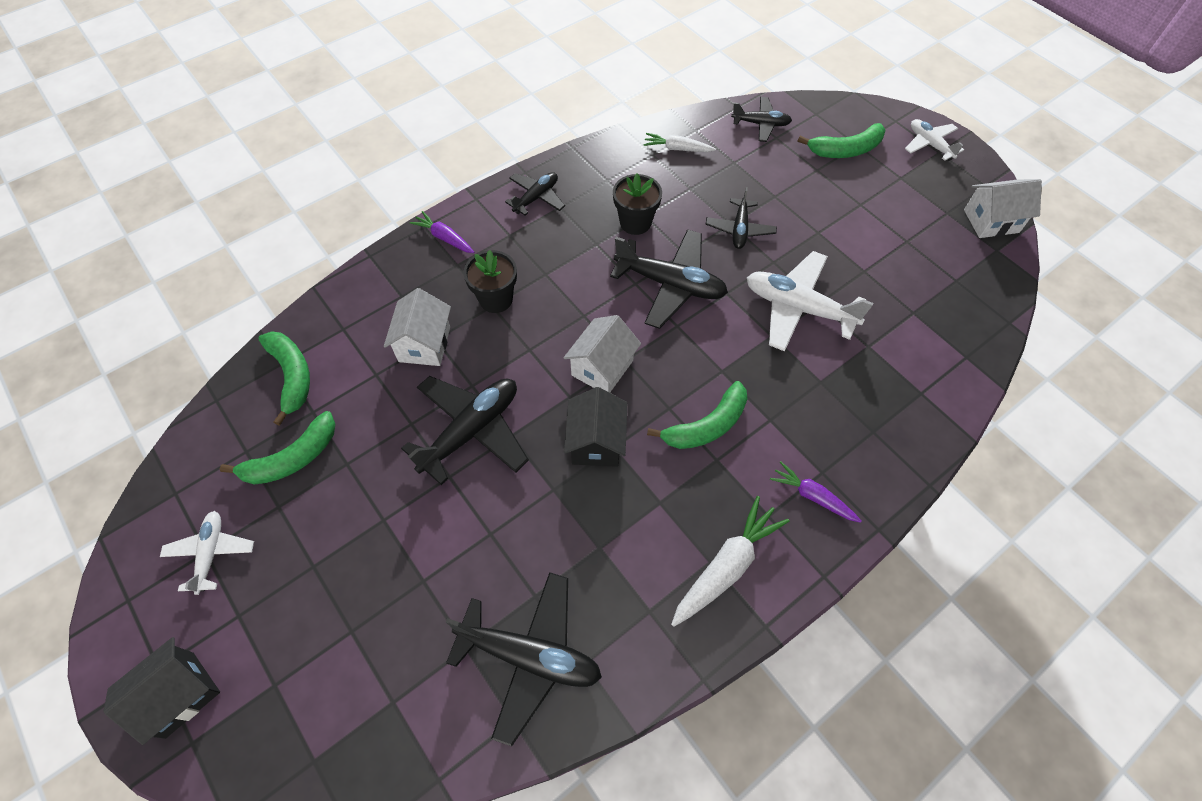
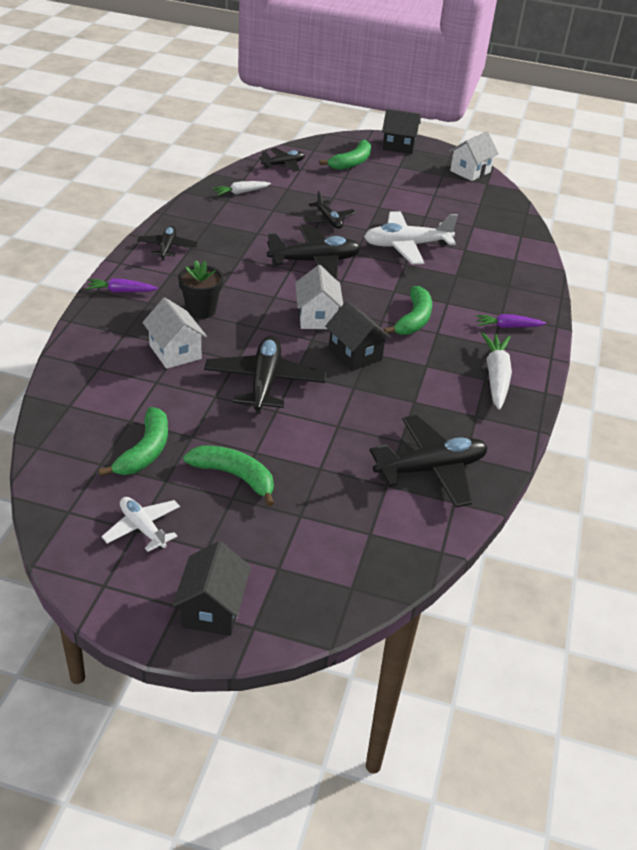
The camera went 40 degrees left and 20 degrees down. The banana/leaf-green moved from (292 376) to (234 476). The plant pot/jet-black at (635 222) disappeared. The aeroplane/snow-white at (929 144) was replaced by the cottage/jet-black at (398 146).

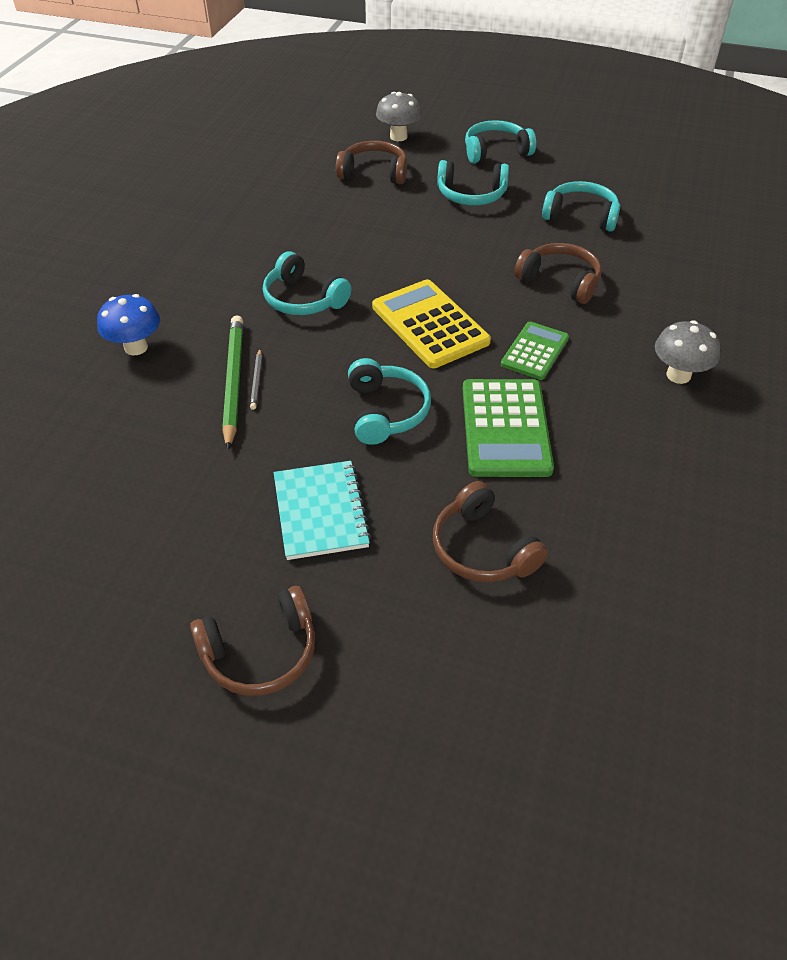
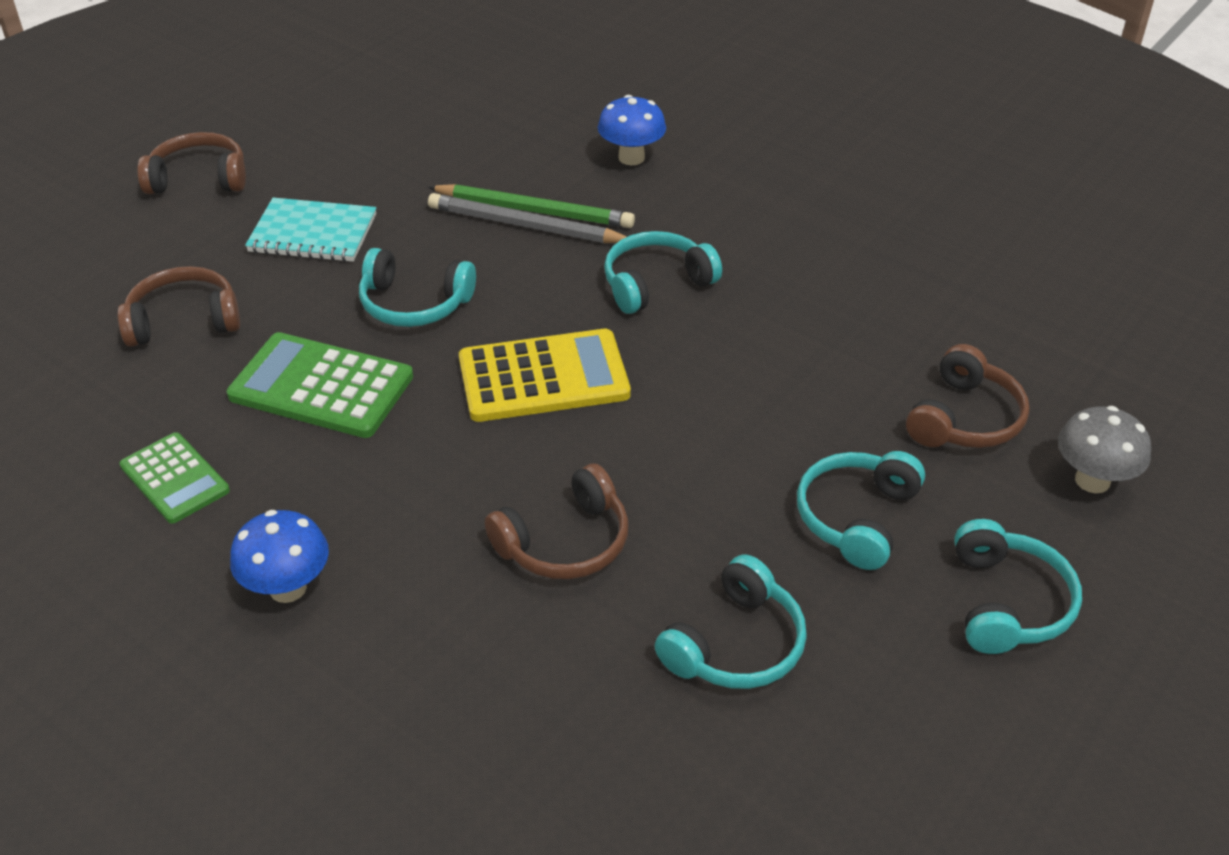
The camera went 110 degrees right and 5 degrees down. The headphones/dark brown at (260 652) turned 90 degrees clockwise. The lead pencil/grey at (256 381) changed to 2.16 times the size. The adding machine/leaf-green moved from (535 351) to (174 478). The toadstool/grey at (678 375) became the toadstool/royal blue at (288 588).

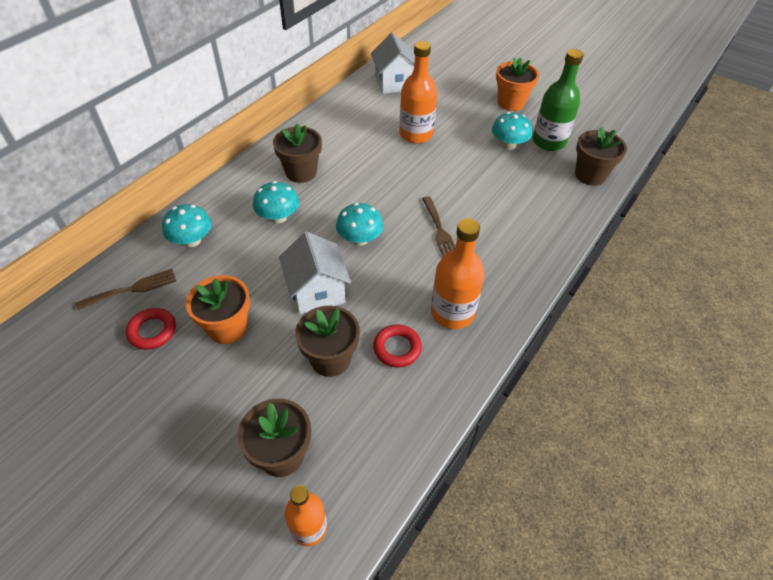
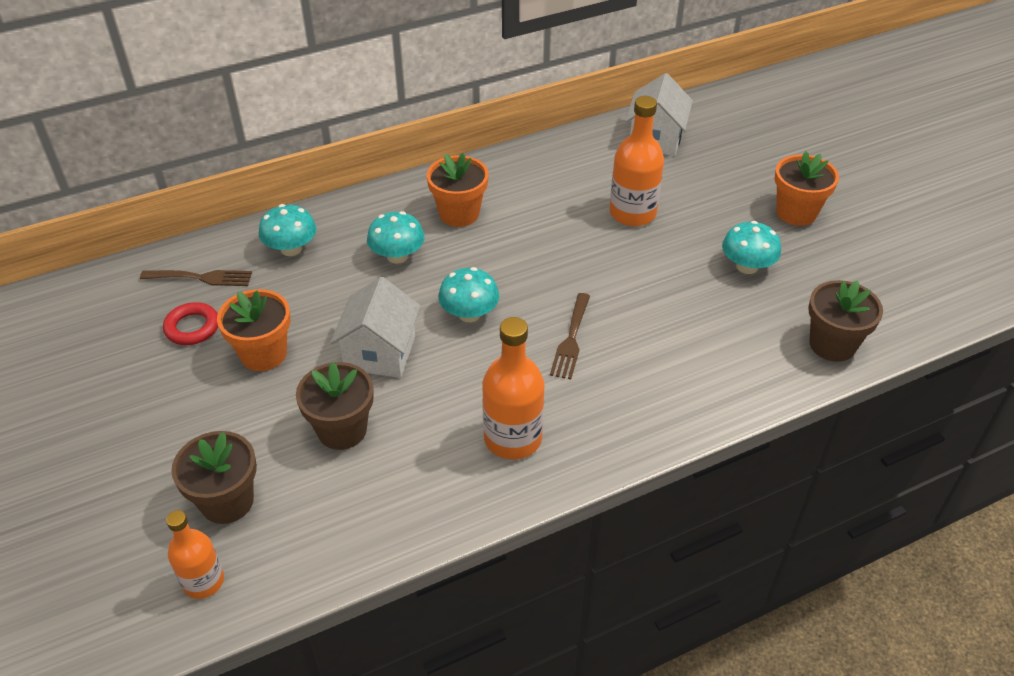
The camera went 30 degrees right and 5 degrees down. The plant pot/dark brown at (301 172) became the plant pot/orange at (459 214). The ring/crimson at (397 348) disappeared. The flask/leaf-green at (549 142) disappeared.

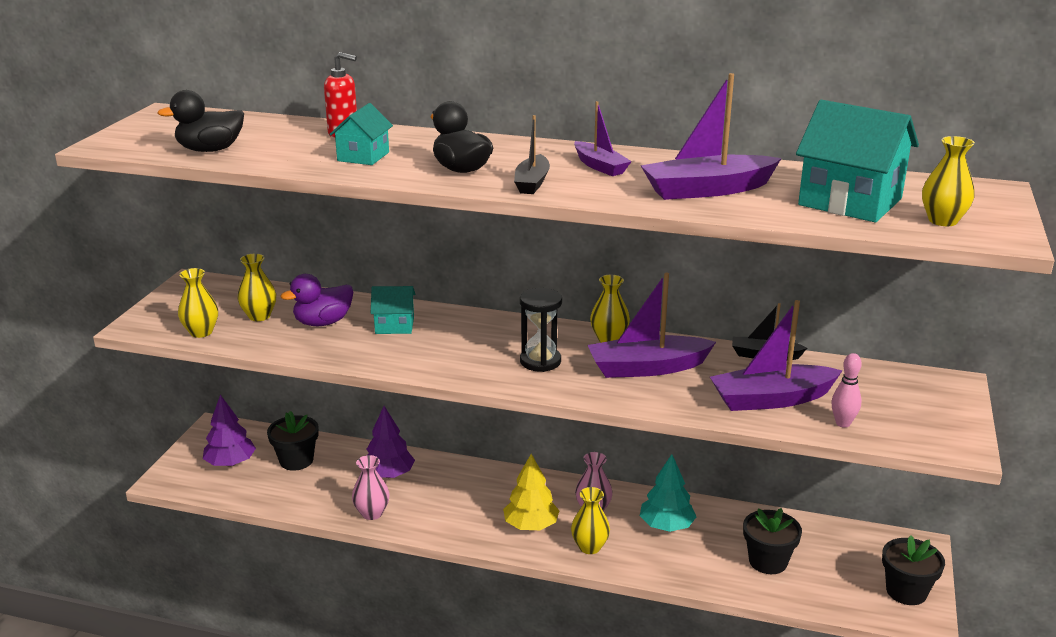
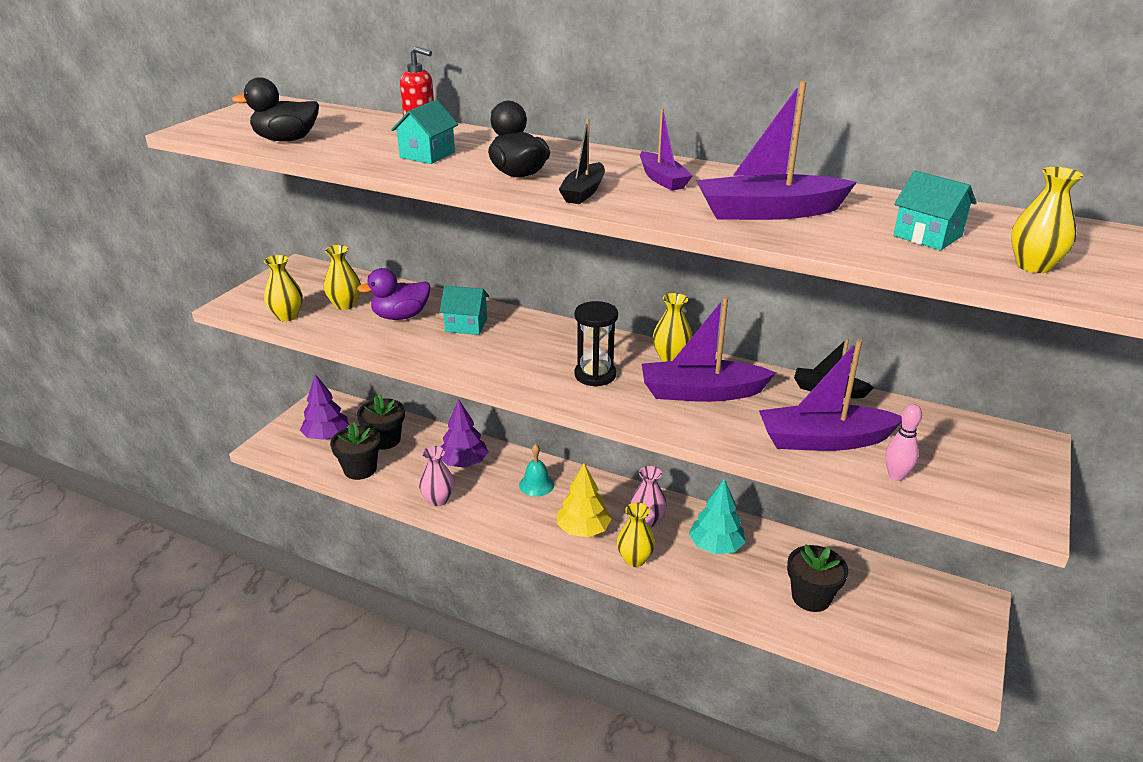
The camera went 10 degrees right and 5 degrees up. The cottage/teal at (850 202) changed to 0.56 times the size. The plant pot/jet-black moved from (906 591) to (360 469). The hand bell/teal at (536 485) appeared.

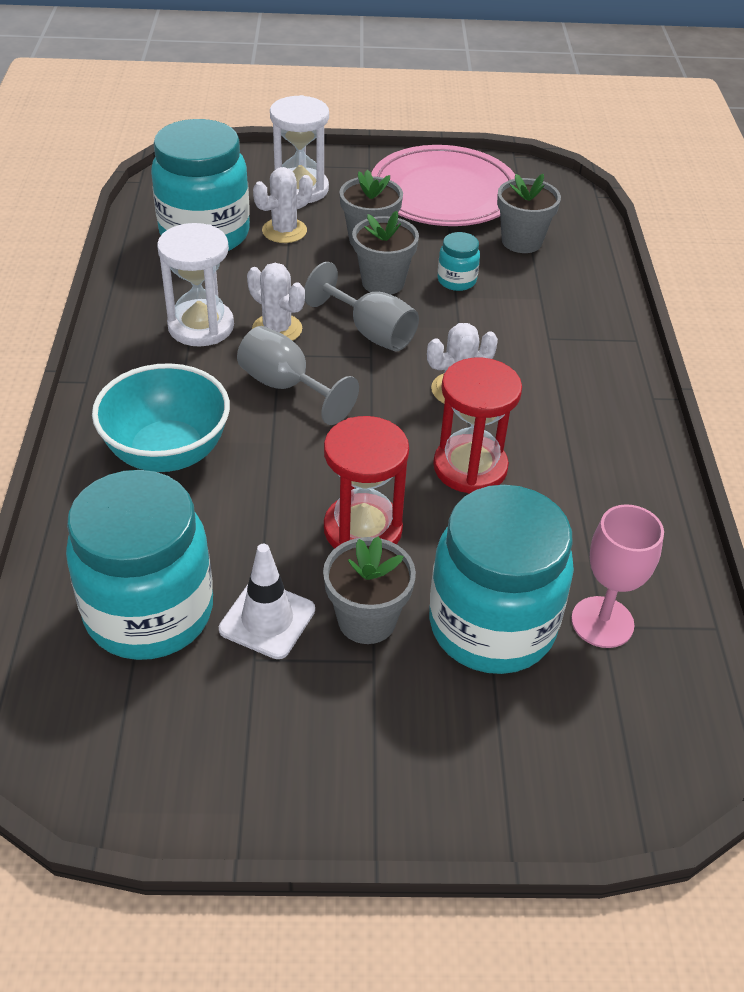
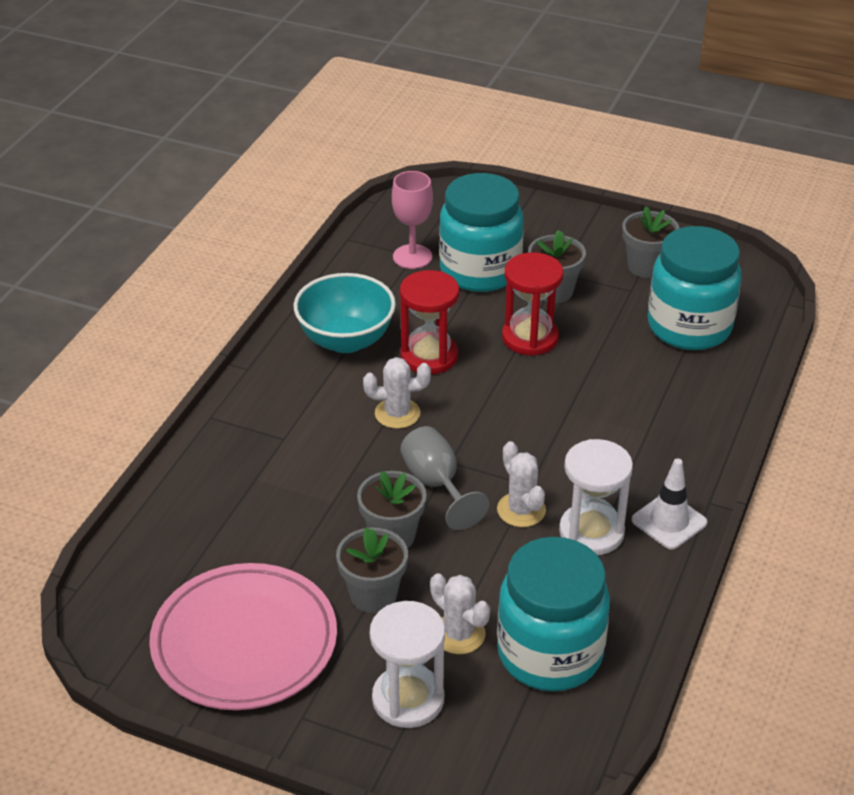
The camera went 155 degrees left and 5 degrees down. The deep dish/teal moved from (167 452) to (346 340). The safety cone/snow-white moved from (267 619) to (669 521). The goblet/grey at (286 386) disappeared. The cactus/snow-white at (284 231) turned 60 degrees clockwise. The preserve jar/teal at (456 280) disappeared. The plant pot/grey moved from (521 241) to (646 266).

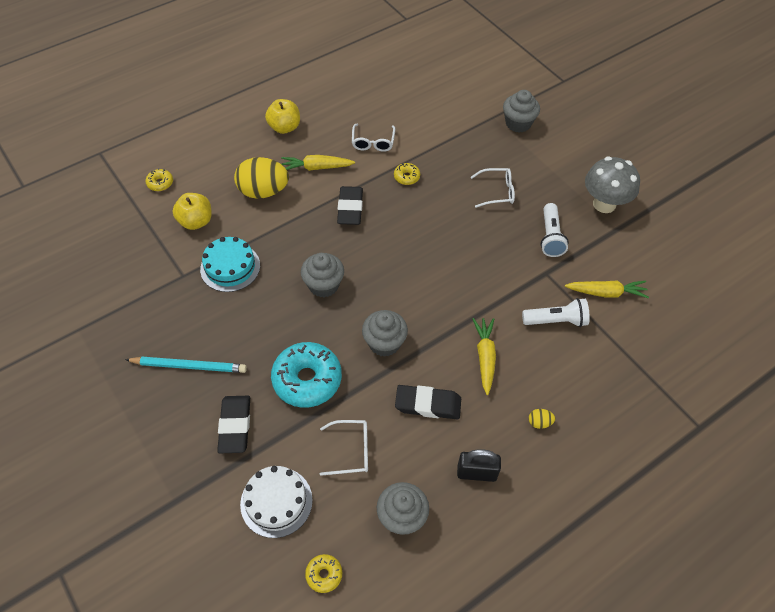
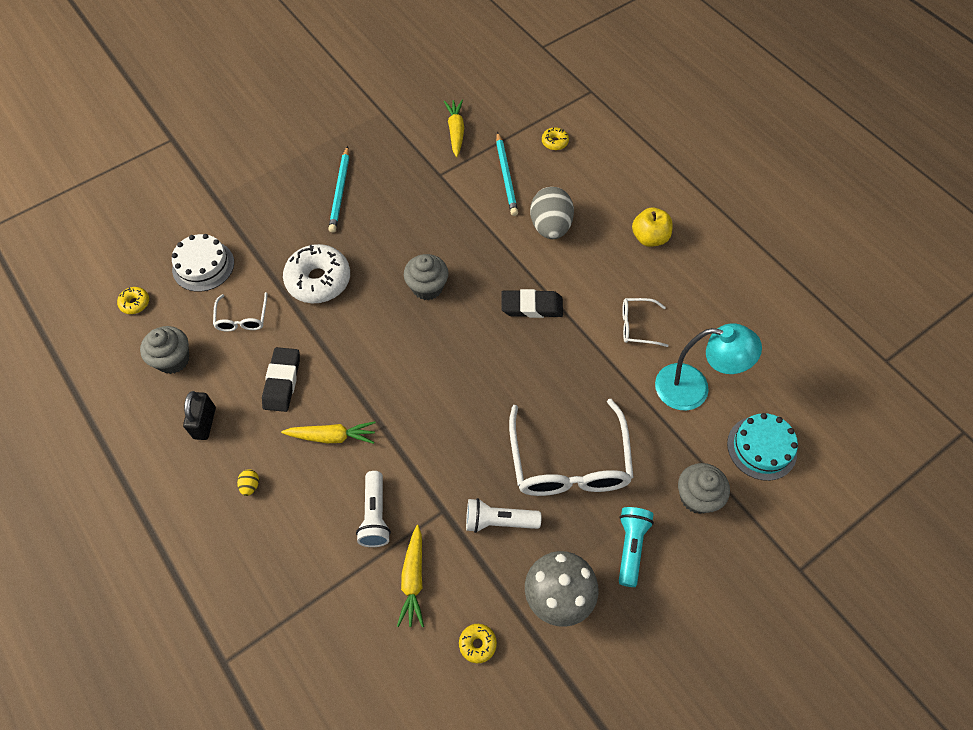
The camera went 90 degrees right and 5 degrees up. The apple/bright yellow at (196 221) was replaced by the lead pencil/teal at (506 176). The cake/teal moved from (230 267) to (761 448). The gum eraser/jet-black at (235 426) disappeared. The egg shape/bright yellow at (263 191) became the egg shape/grey at (550 227). The doughnut/teal at (307 380) became the doughnut/snow-white at (318 280). The toy carrot/bright yellow moved from (316 167) to (456 131). The muffin/grey at (384 343) disappeared. The doughnut/bright yellow moved from (406 177) to (477 644). The eyeglasses/snow-white at (497 192) changed to 2.06 times the size. The flashlight/teal at (631 547) appeared. The reading lamp/teal at (693 389) appeared.

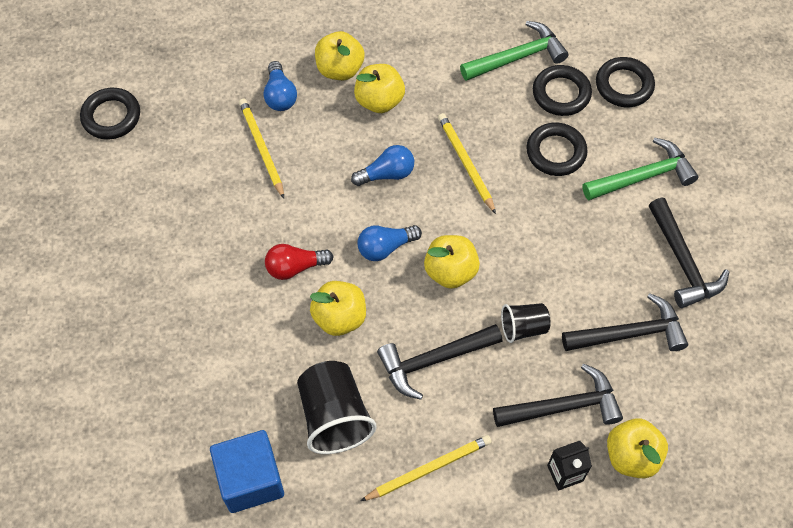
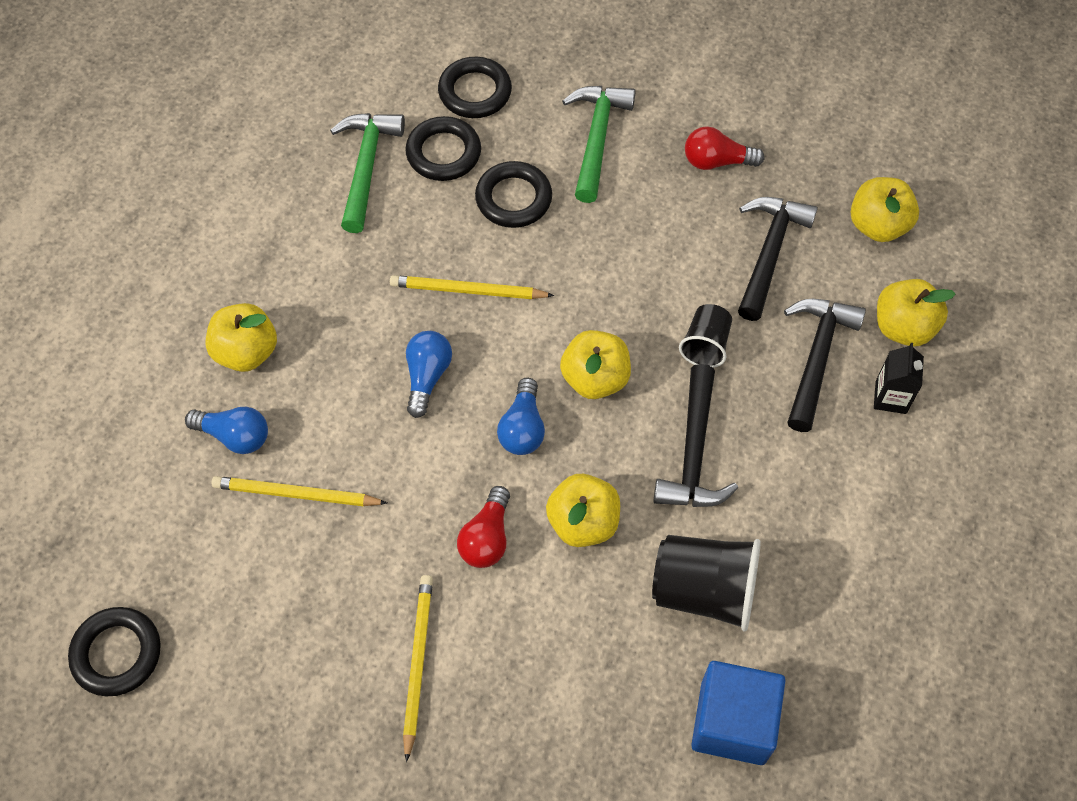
The camera went 60 degrees left and 0 degrees up. The apple/bright yellow moved from (379 101) to (878 225). The lead pencil/bright yellow moved from (428 468) to (417 663). The hammer/jet-black at (683 261) was replaced by the bulb/crimson at (717 161).

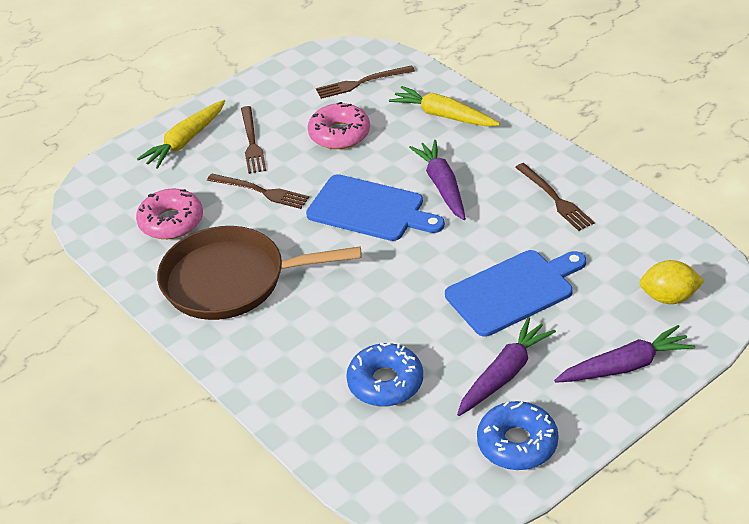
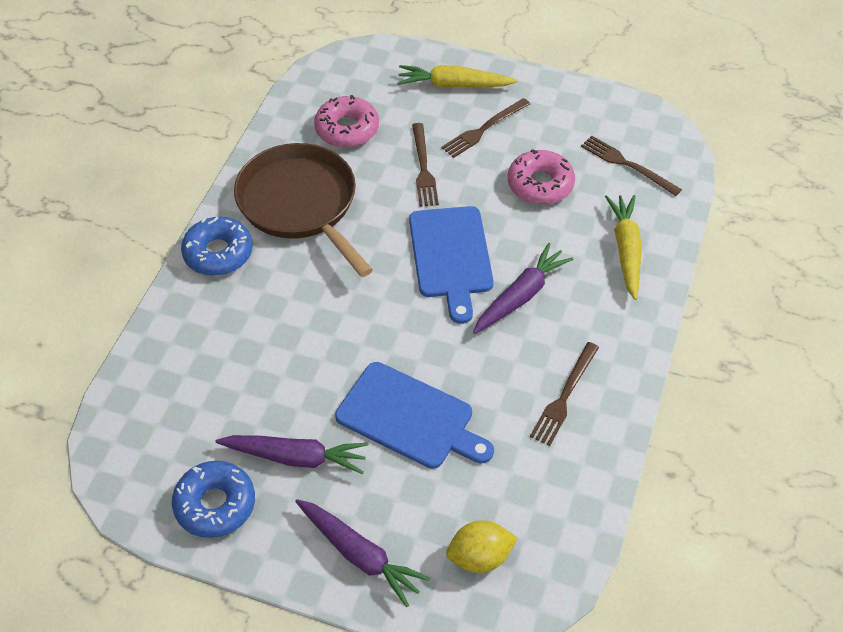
The camera went 55 degrees right and 10 degrees up. The doughnut/royal blue moved from (385 382) to (218 253). The citrus fruit/bright yellow at (669 297) turned 75 degrees counterclockwise.

